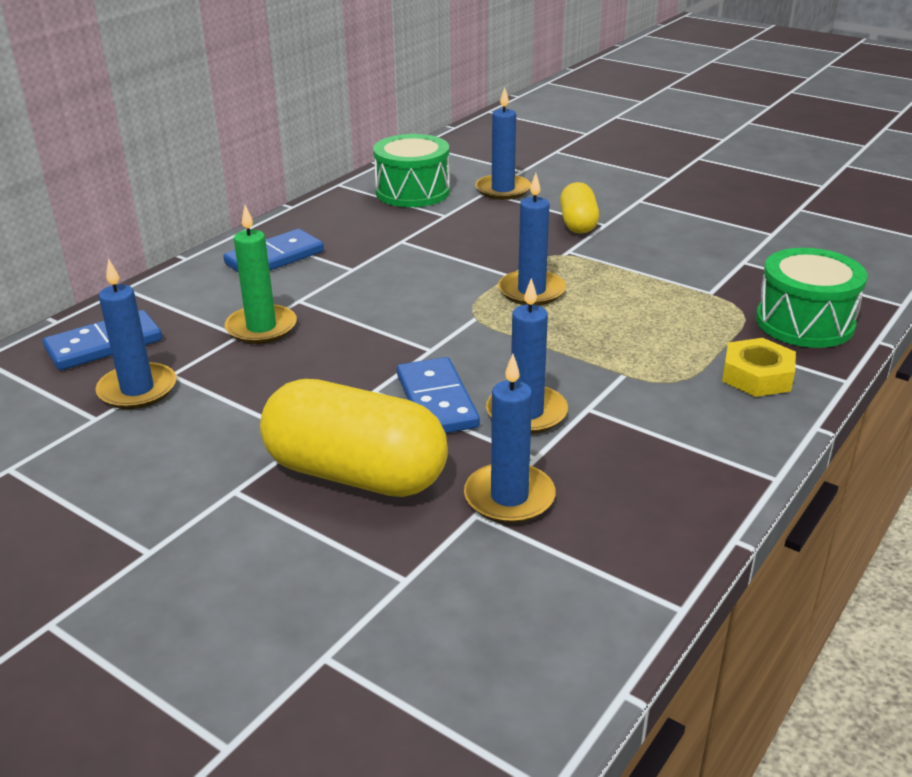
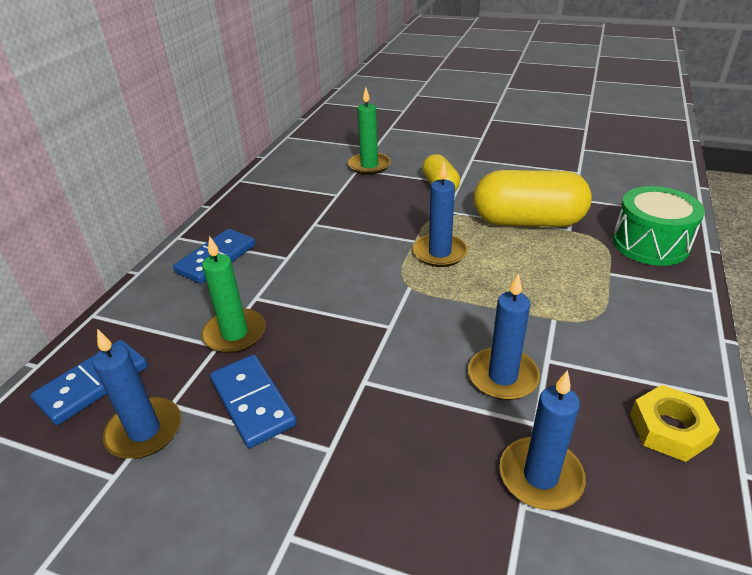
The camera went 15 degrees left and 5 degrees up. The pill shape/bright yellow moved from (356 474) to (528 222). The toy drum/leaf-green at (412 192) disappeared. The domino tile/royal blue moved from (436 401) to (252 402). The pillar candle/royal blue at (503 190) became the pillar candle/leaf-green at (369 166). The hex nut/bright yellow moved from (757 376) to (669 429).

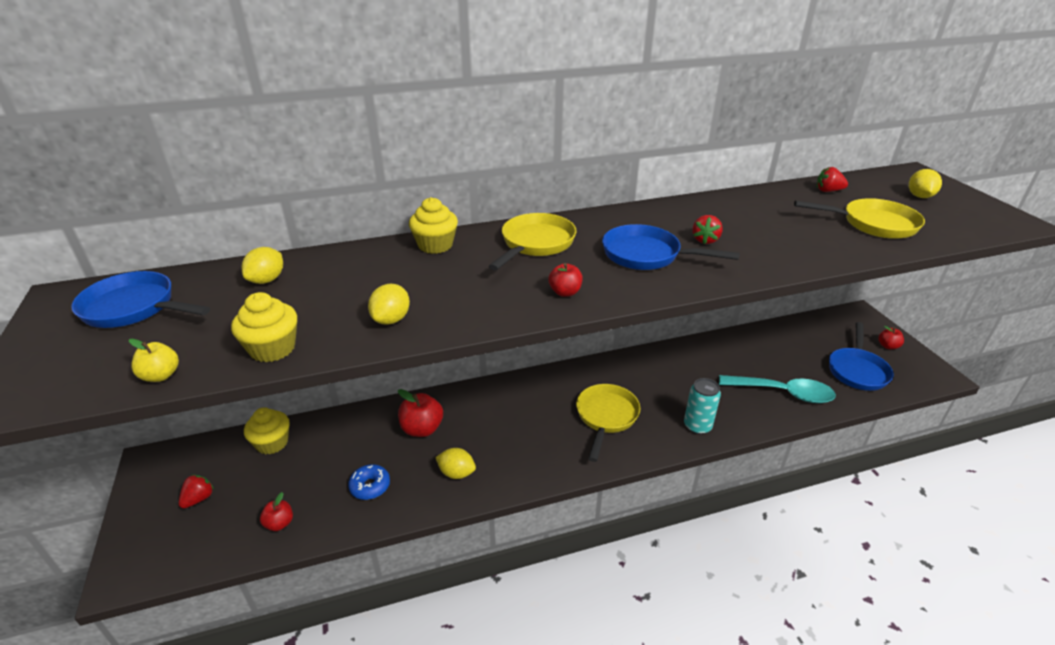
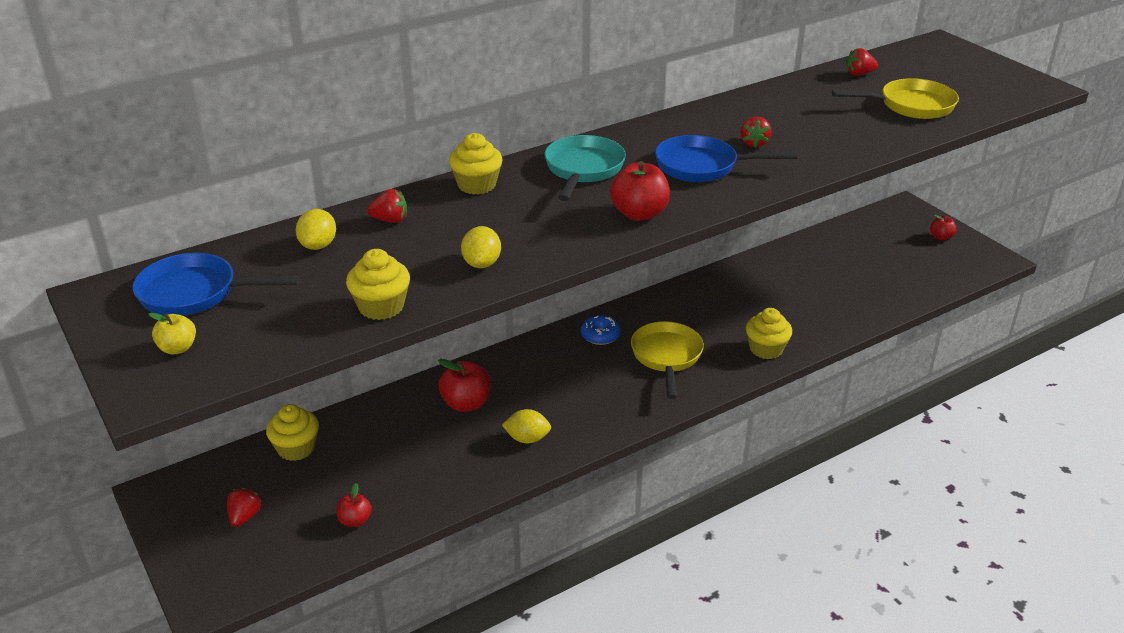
The camera went 15 degrees left and 0 degrees up. The apple/bright yellow moved from (161 375) to (177 348). The doughnut/royal blue moved from (370 486) to (600 335). The frying pan/bright yellow at (535 244) became the frying pan/teal at (583 170). The apple/crimson at (565 292) changed to 1.69 times the size. The tin/teal at (697 426) was replaced by the muffin/bright yellow at (766 349). The teaspoon/teal at (782 393) disappeared. The frying pan/royal blue at (857 370) disappeared. The citrus fruit/bright yellow at (919 196) disappeared. The strawberry/crimson at (390 220) appeared.

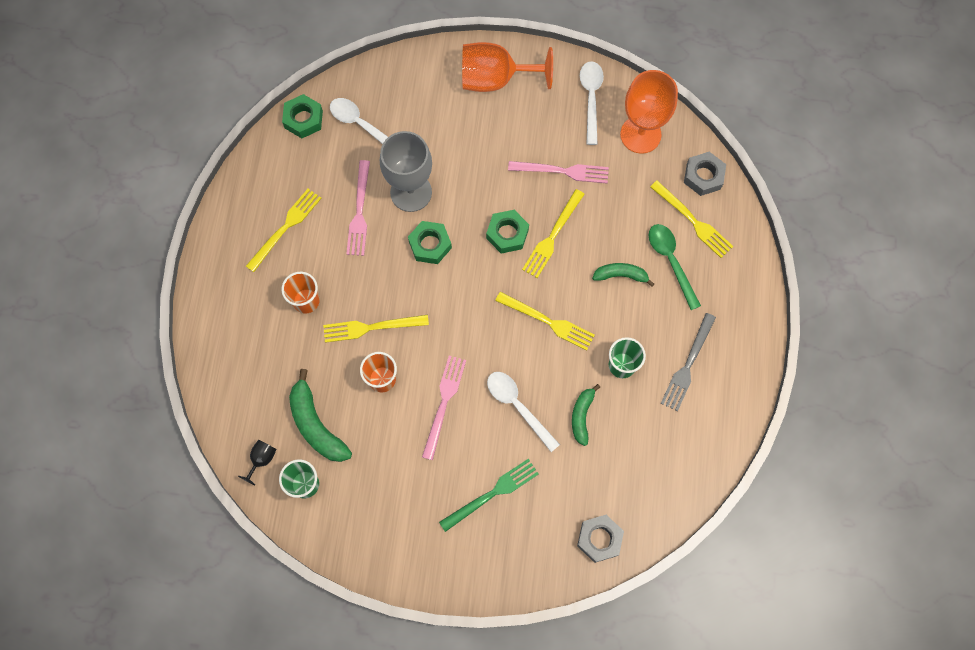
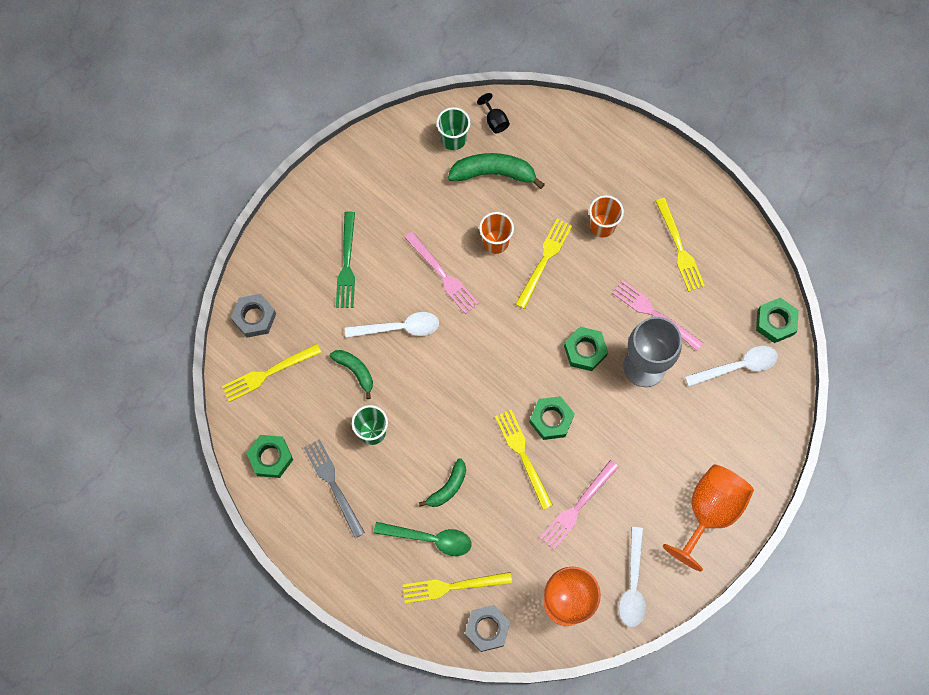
The camera went 125 degrees right and 0 degrees up. The fork/bright yellow moved from (548 322) to (268 373). The teaspoon/snow-white at (591 98) turned 60 degrees clockwise. The hex nut/leaf-green at (271 457) appeared.

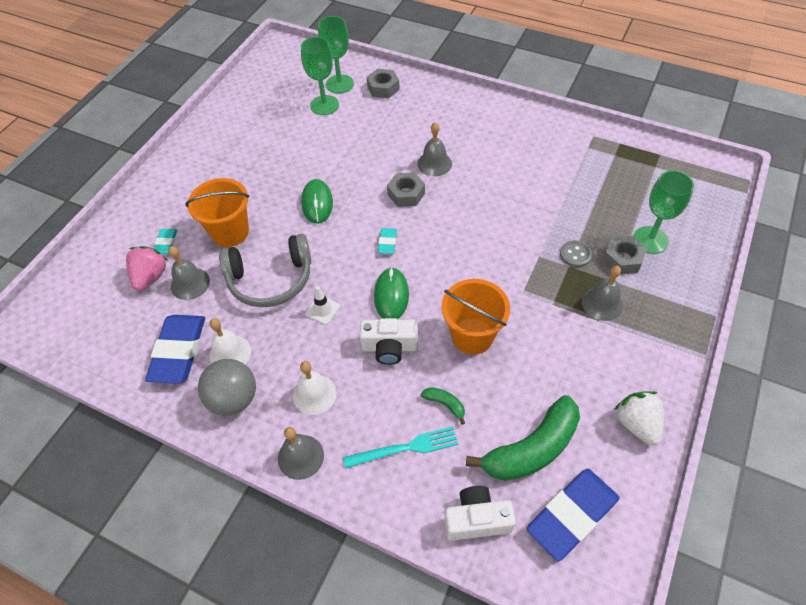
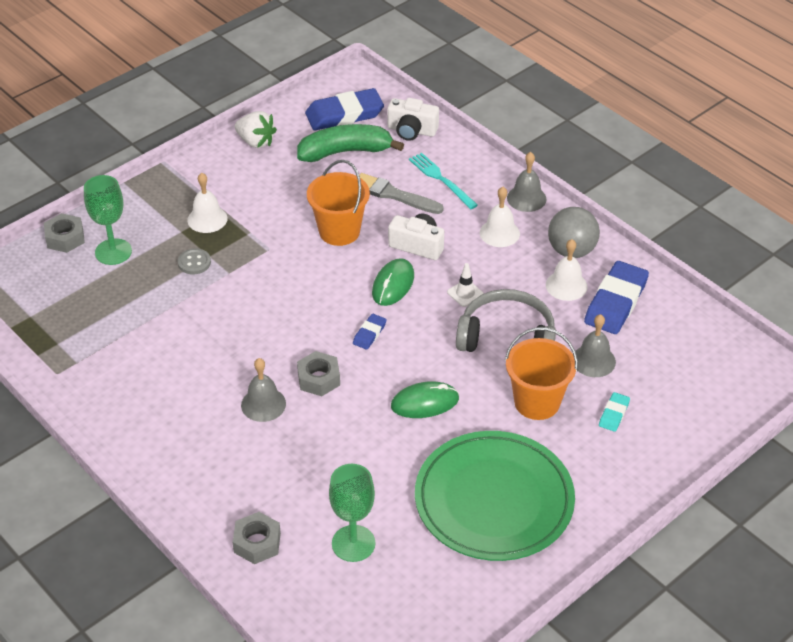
The camera went 160 degrees left and 10 degrees down. The strawberry/rose-pink at (150 276) disappeared. The computer mouse/leaf-green at (317 203) turned 60 degrees clockwise. The goblet/leaf-green at (339 84) disappeared. The fork/teal at (405 448) turned 45 degrees clockwise. The gum eraser/teal at (387 242) became the gum eraser/royal blue at (369 334). The banana/leaf-green at (445 404) was replaced by the brush/grey at (393 195). The hand bell/grey at (602 303) became the hand bell/snow-white at (207 219). The hex nut/grey moved from (622 259) to (65 238). The strawberry/snow-white at (637 424) turned 60 degrees counterclockwise. The plate/leaf-green at (494 500) appeared.

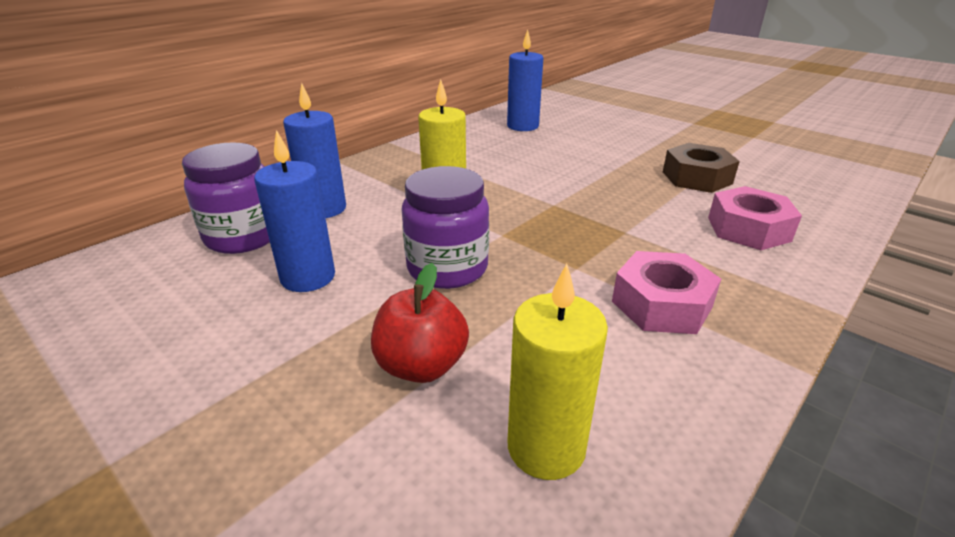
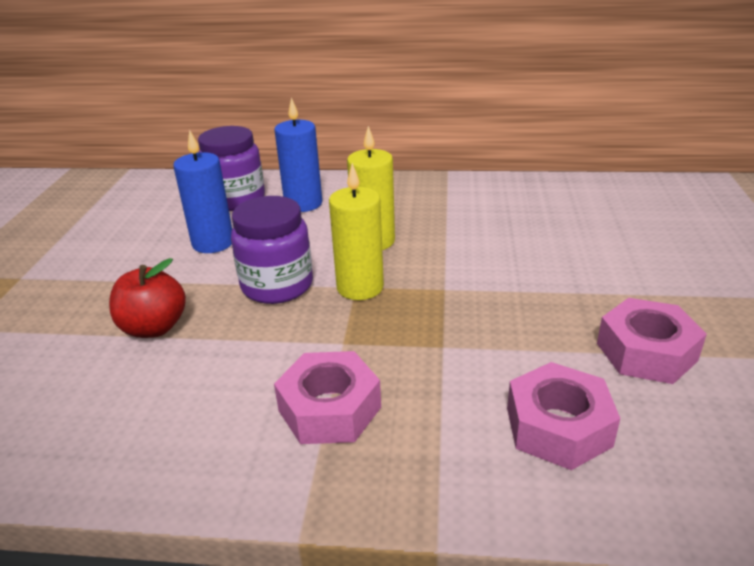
The camera went 55 degrees right and 0 degrees up. The pillar candle/royal blue at (522 126) disappeared. The pillar candle/bright yellow moved from (546 447) to (360 287). The hex nut/dark brown at (696 178) became the hex nut/rose-pink at (646 352).

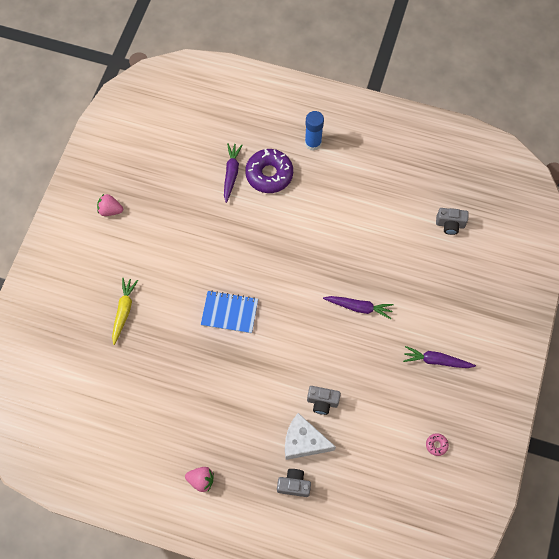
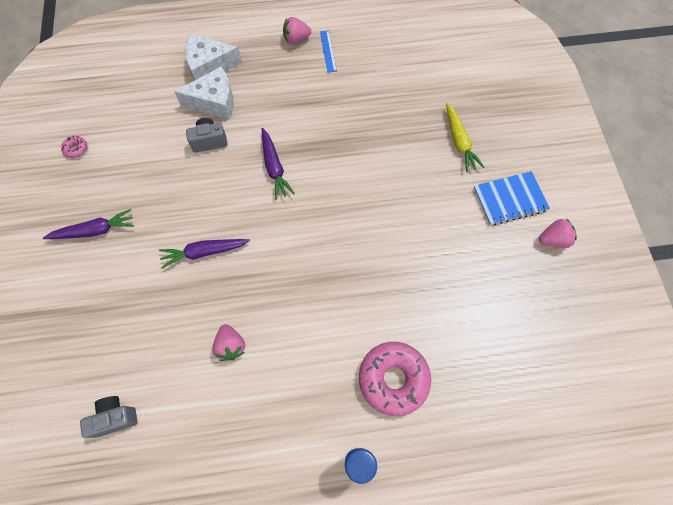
The camera went 155 degrees right and 0 degrees up. The notepad/royal blue moved from (229 312) to (510 199). The toy carrot/royal purple moved from (231 173) to (274 167). The doughnut/royal purple at (269 174) became the doughnut/rose-pink at (393 379). The compact camera/grey at (294 485) was replaced by the cheese wedge/snow-white at (209 66). The strawberry/rose-pink at (231 345) appeared. The straightedge/royal blue at (328 51) appeared.

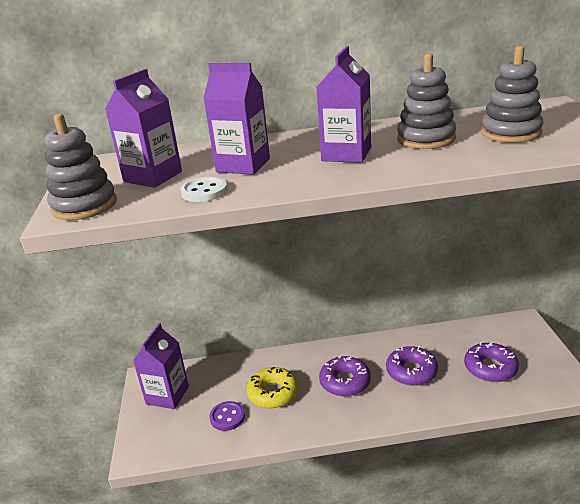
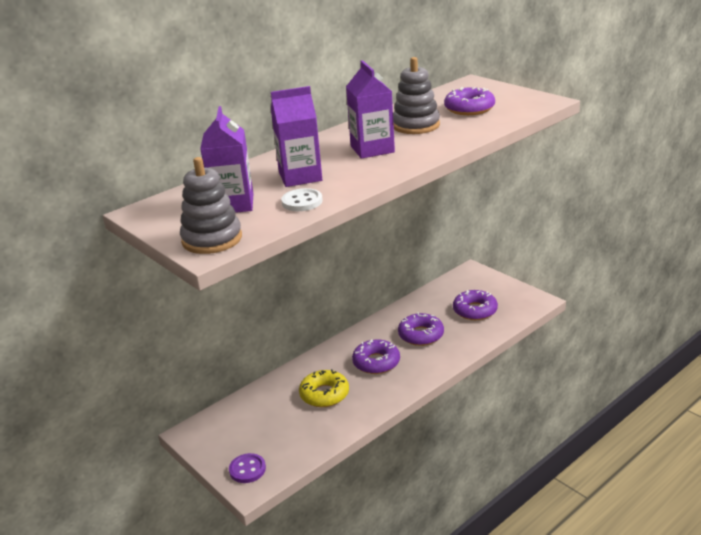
The camera went 35 degrees left and 0 degrees up. The juice carton/royal purple at (167 395) disappeared. The sewing button/royal purple moved from (227 417) to (247 469). The stacking toy/grey at (510 133) was replaced by the doughnut/royal purple at (469 109).

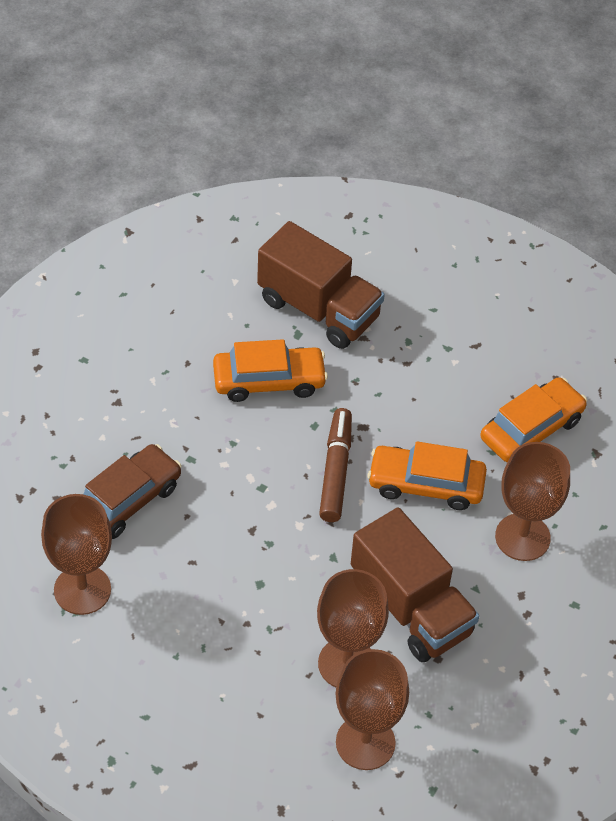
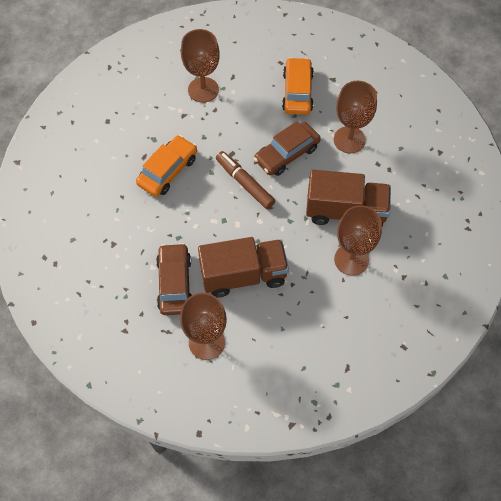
The camera went 45 degrees left and 10 degrees up. The toy truck/dark brown moved from (318 309) to (243 275). The goblet/dark brown moved from (365 742) to (203 90). The car/orange at (426 484) became the car/dark brown at (287 154).

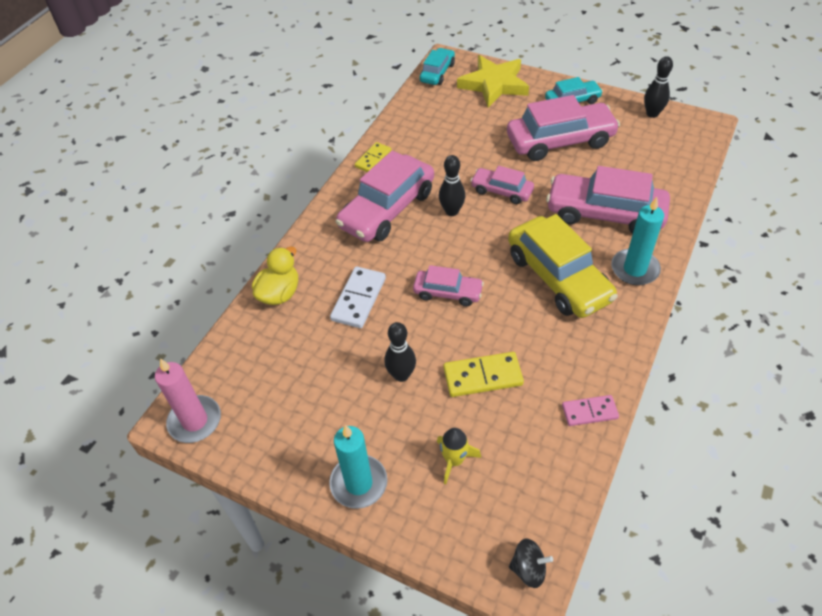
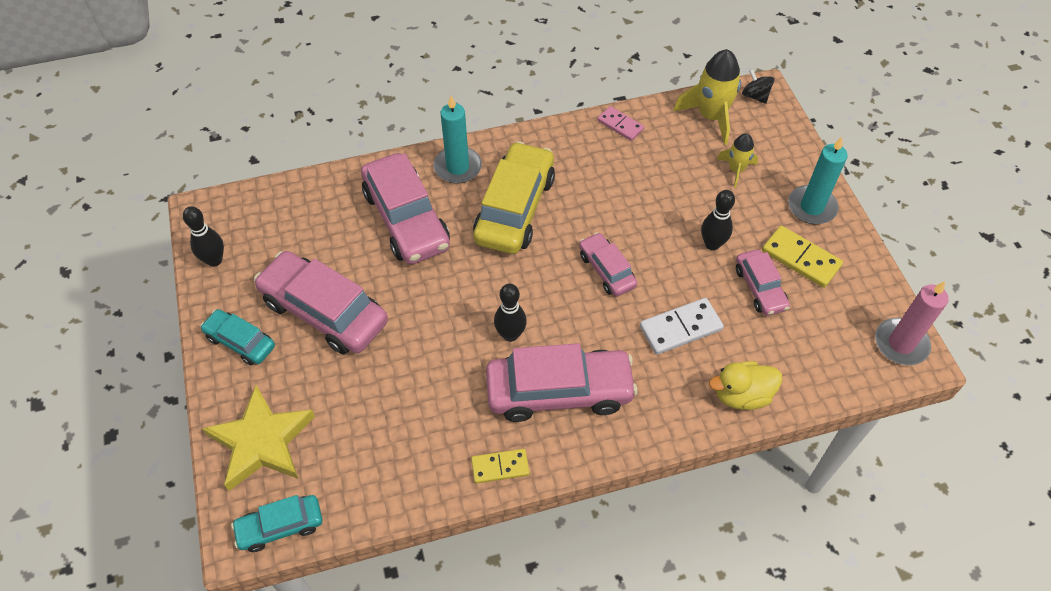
The camera went 135 degrees left and 5 degrees up. The domino tile/bright yellow moved from (483 376) to (801 258). The car/rose-pink moved from (501 191) to (760 288). The toy rocket/bright yellow at (710 116) appeared.

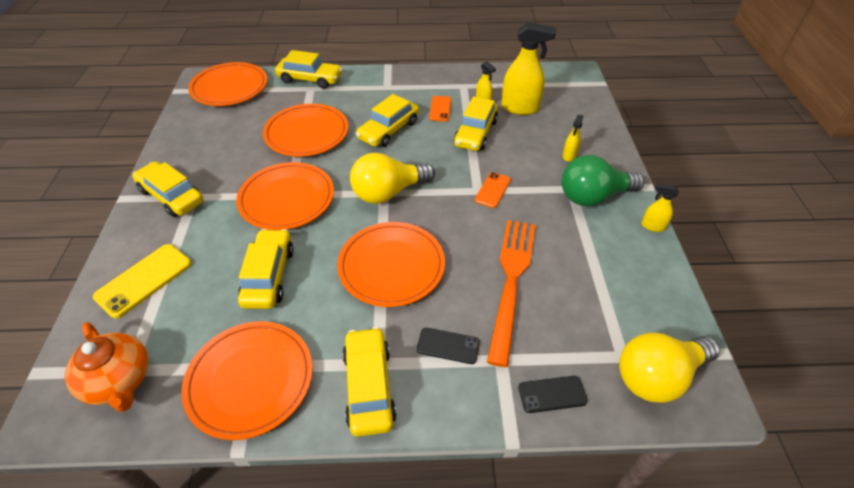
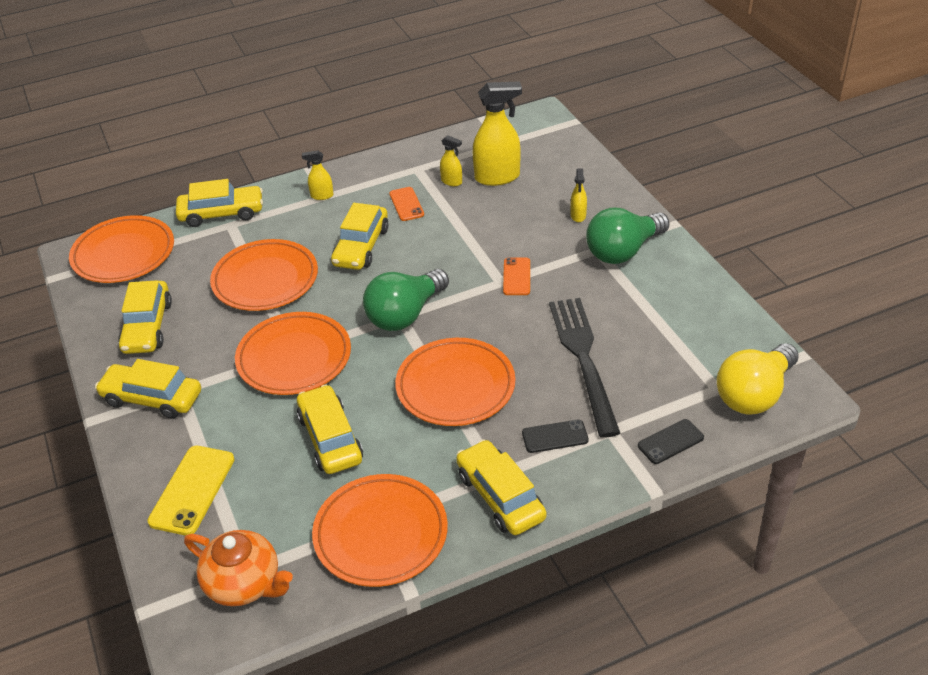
The camera went 20 degrees left and 5 degrees down. The bulb/bright yellow at (388 192) became the bulb/leaf-green at (405 315). The car/bright yellow moved from (475 133) to (147 326). The fork/orange at (511 280) became the fork/jet-black at (583 358). The sprayer/bright yellow moved from (652 226) to (321 196).

